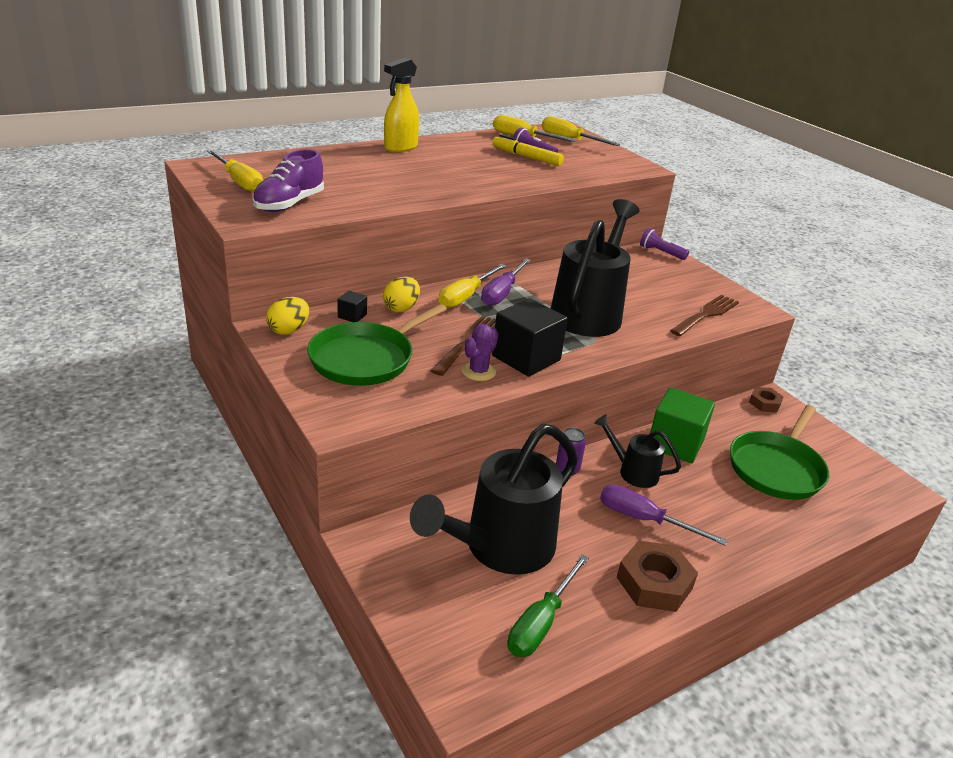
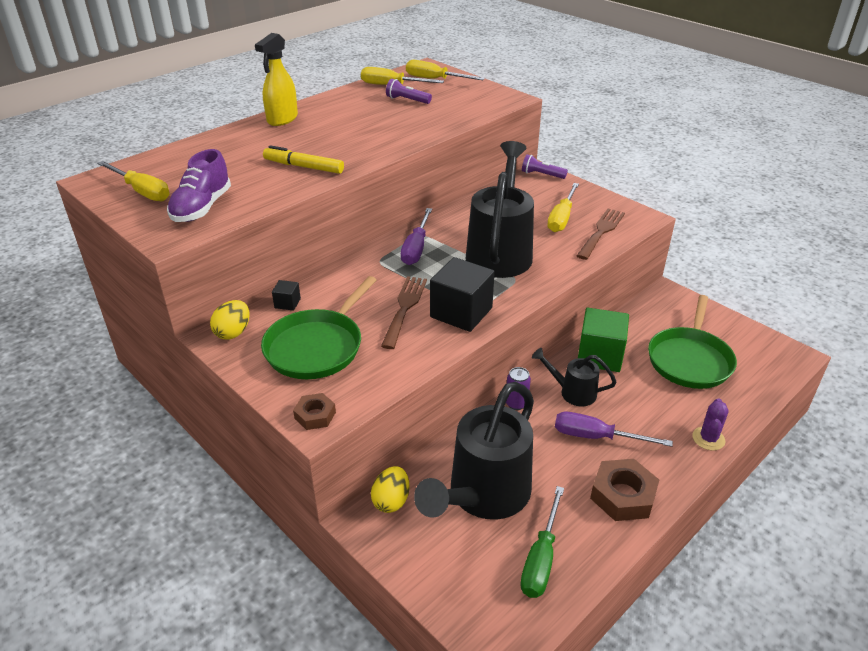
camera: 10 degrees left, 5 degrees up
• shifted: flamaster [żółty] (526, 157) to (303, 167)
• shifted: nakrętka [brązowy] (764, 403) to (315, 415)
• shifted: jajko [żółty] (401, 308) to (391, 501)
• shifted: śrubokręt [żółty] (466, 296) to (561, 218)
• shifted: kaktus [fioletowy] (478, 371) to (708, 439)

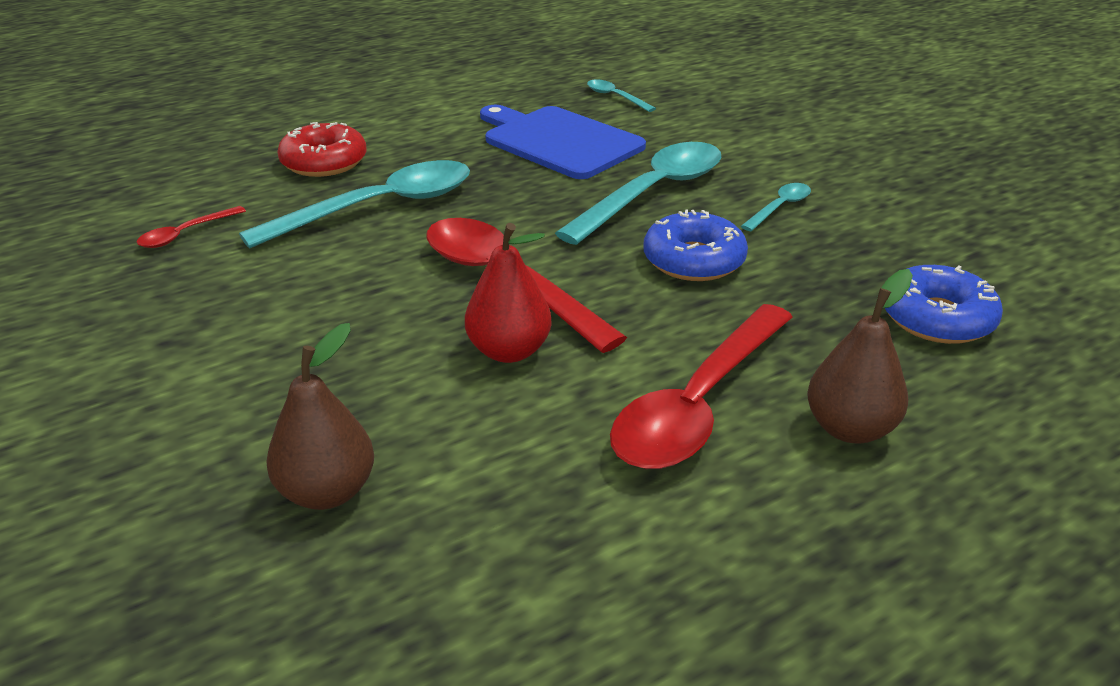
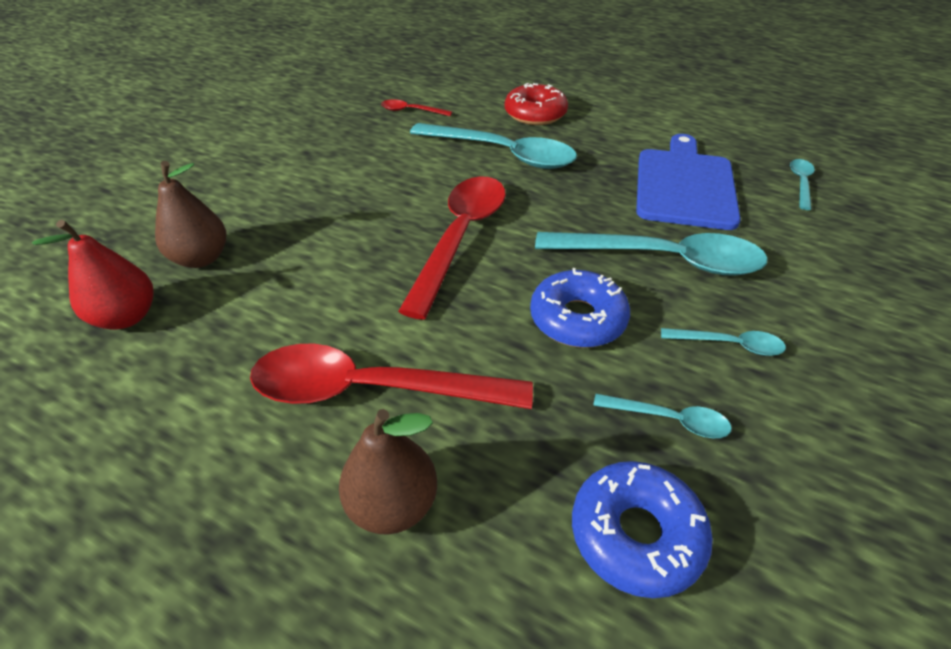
camera: 60 degrees right, 10 degrees up
• shifted: gruszka [czerwony] (509, 351) to (126, 317)
• new: łyżka [turkusowy] (669, 420)

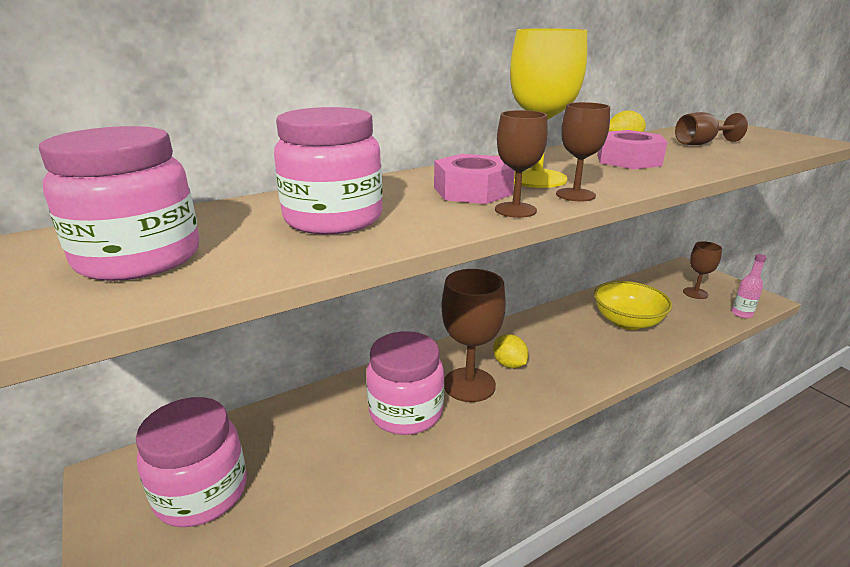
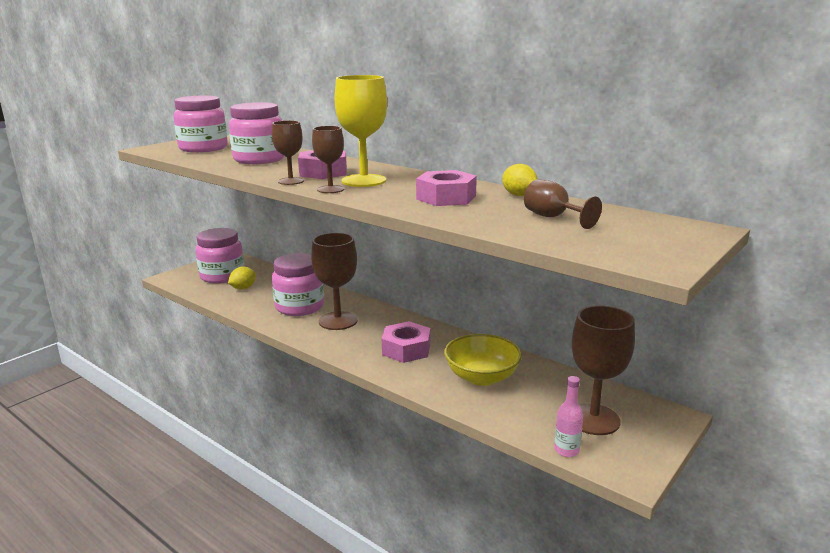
camera: 70 degrees right, 5 degrees down
• shifted: cytryna [żółty] (509, 364) to (243, 288)
• new: nakrętka [różowy] (406, 349)
• scaled: kielich [brązowy] (695, 293) = (593, 419) x1.71

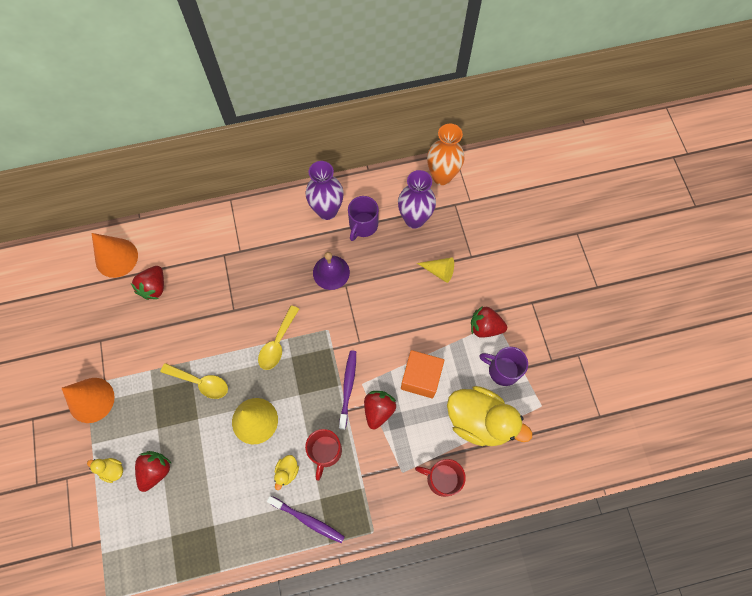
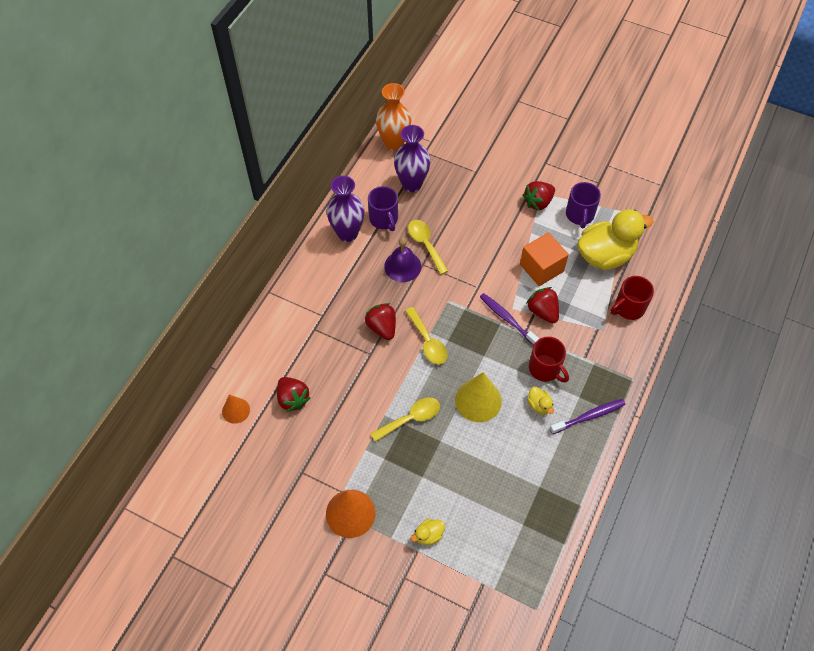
camera: 50 degrees left, 10 degrees down
• scaled: stożek [pomarańczowy] (116, 257) = (236, 410) x0.59
• shifted: truskawka [czerwony] (156, 470) to (382, 327)
• new: łyżka [żółty] (425, 244)
• rotated: kubek [fioletowy] (502, 370) = (580, 215) 60 degrees counterclockwise
• gone: stożek [żółty] (439, 271)

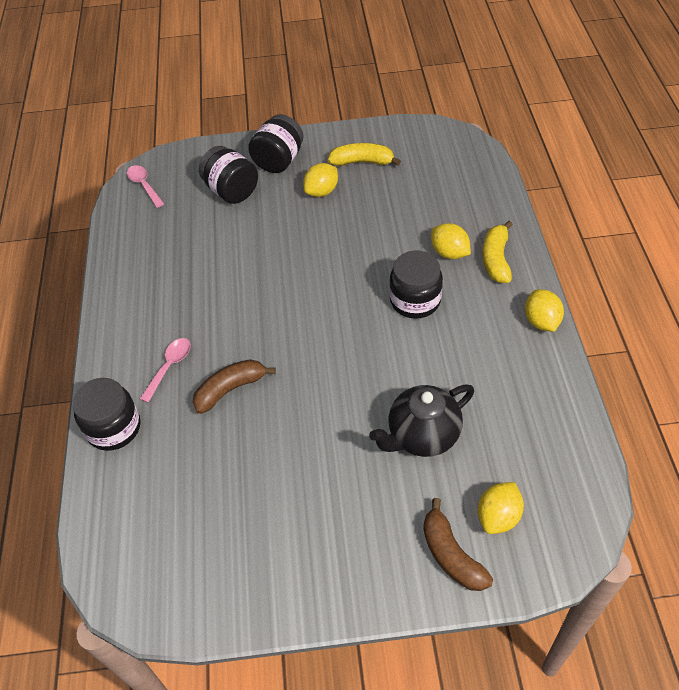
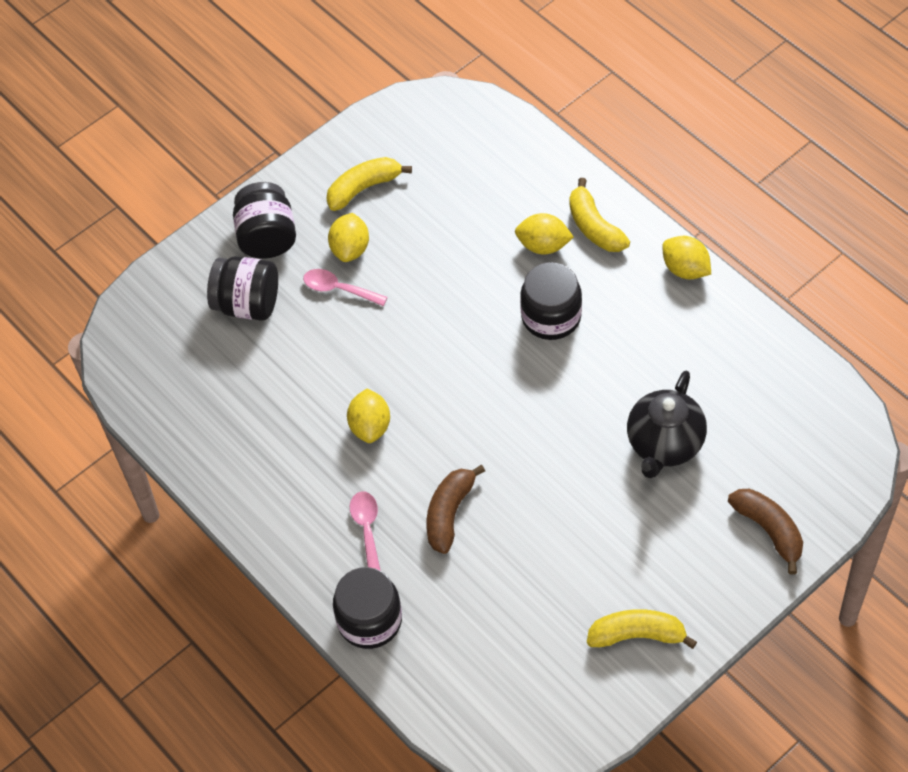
camera: 35 degrees left, 5 degrees up
• shifted: łyżka [różowy] (144, 185) to (339, 289)
• shifted: cytryna [żółty] (498, 516) to (370, 426)
• new: banan [żółty] (637, 635)
• rotated: banan [brązowy] (451, 555) = (769, 530) 150 degrees counterclockwise

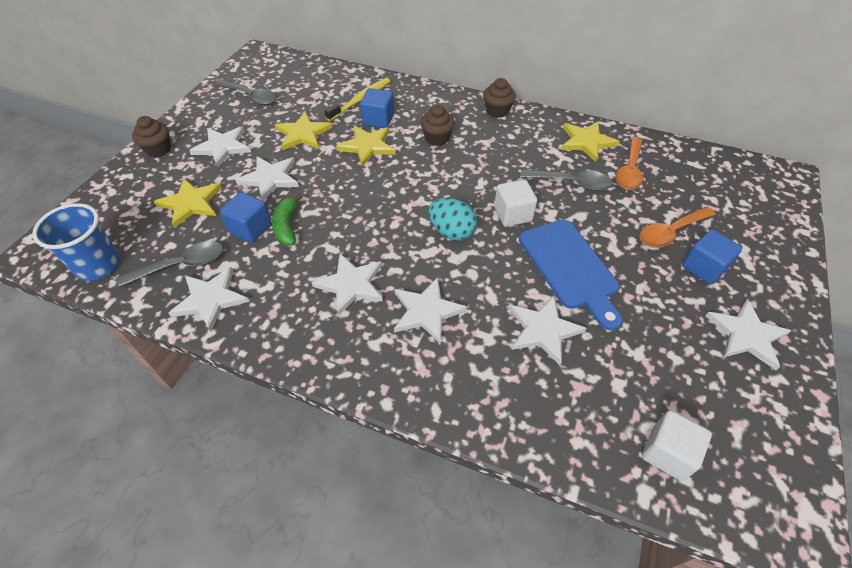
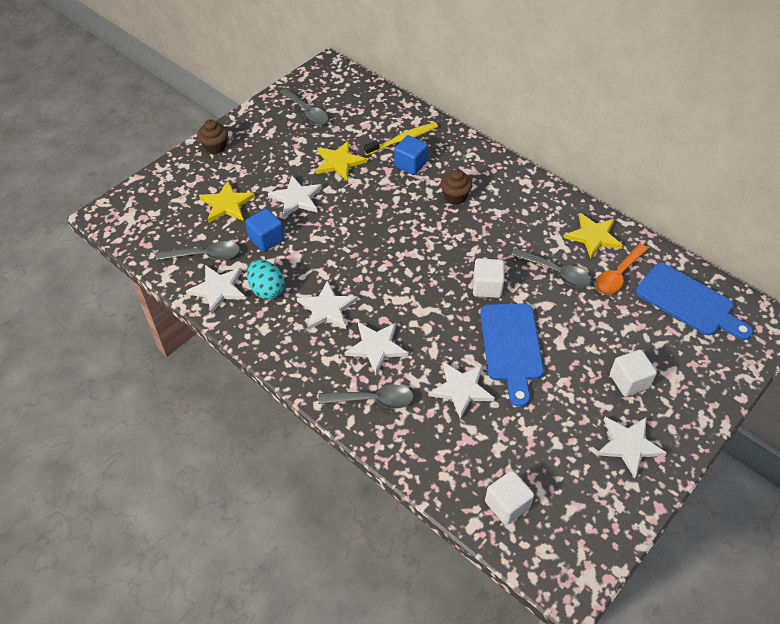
camera: 20 degrees right, 0 degrees up
• shifted: jajko [turkusowy] (451, 232) to (267, 290)
• new: łyżka [szary] (373, 400)
• repainted: sześcian [niebieski] (703, 268) to sześcian [biały] (629, 381)
• new: deska do krojenia [niebieski] (688, 302)
• gone: szklanka [niebieski] (98, 265)
• gone: gwiazda [biały] (222, 147)
• gone: banan [zielony] (287, 226)
• gone: gwiazda [żółty] (367, 146)
• gone: muffinka [brązowy] (497, 111)
• gone: łyżka [pomarańczowy] (670, 232)

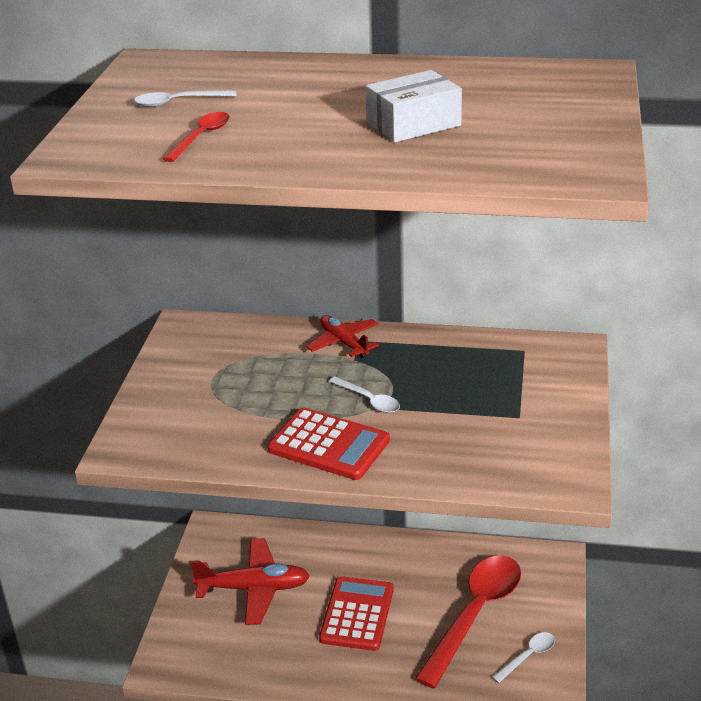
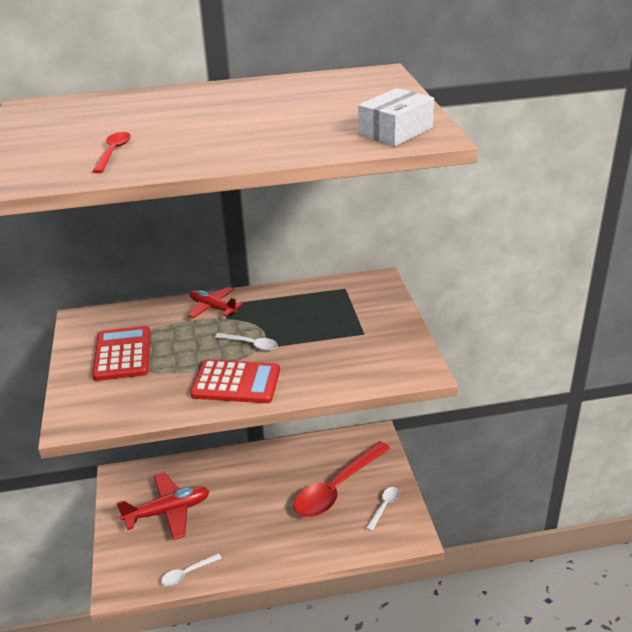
camera: 20 degrees left, 0 degrees up
• shifted: kalkulator [czerwony] (357, 614) to (122, 354)
• shifted: łyżka [biały] (178, 102) to (187, 573)
• rotated: łyżka [czerwony] (475, 615) = (337, 488) 150 degrees counterclockwise
• shifted: pudełko [biały] (413, 124) to (395, 131)

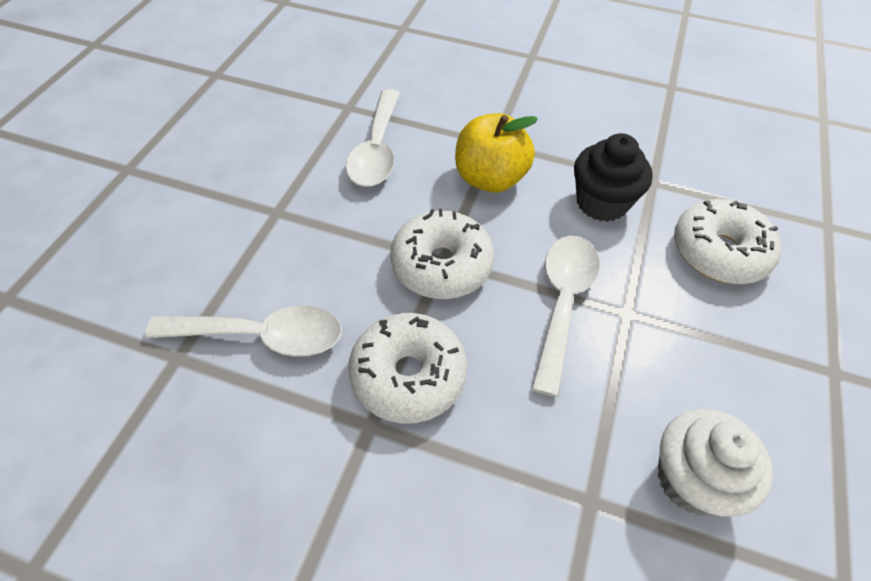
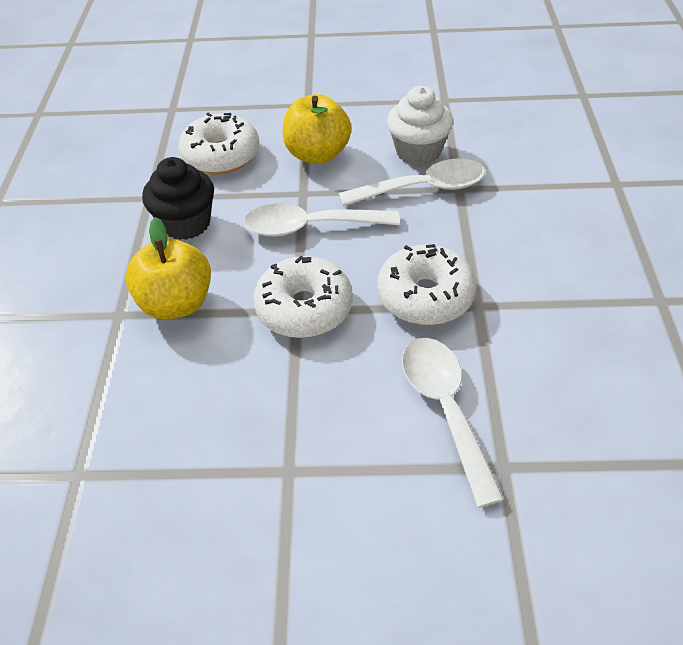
camera: 105 degrees left, 5 degrees down
• new: jabłko [żółty] (317, 154)
• shifted: łyżka [biały] (377, 150) to (423, 188)

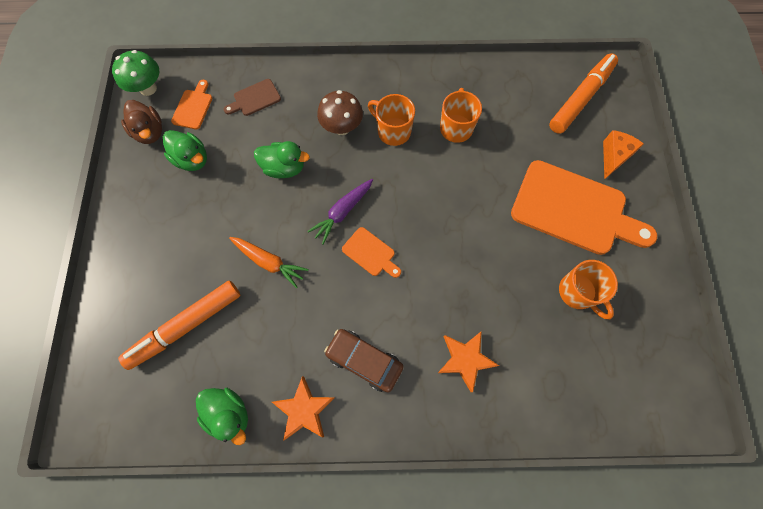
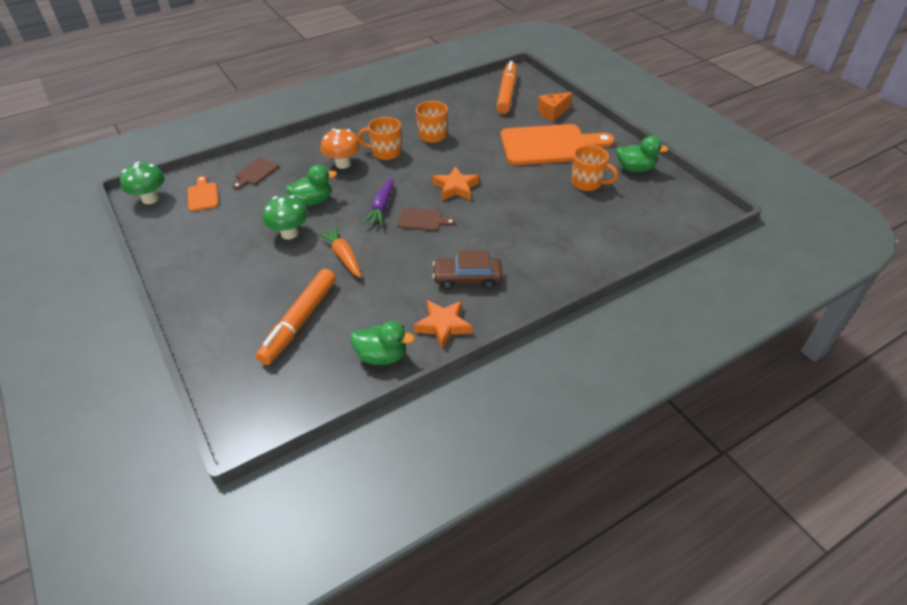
camera: 30 degrees left, 25 degrees down
• new: grzyb [zielony] (289, 233)
• rotated: marchewka [pomarańczowy] (269, 262) = (343, 256) 120 degrees counterclockwise
• repainted: grzyb [brązowy] (342, 127) to grzyb [pomarańczowy] (343, 164)
• repainted: deska do krojenia [pomarańczowy] (370, 253) to deska do krojenia [brązowy] (422, 220)
• shifted: gwiazda [pomarańczowy] (465, 359) to (455, 188)
• rotated: ser [pomarańczowy] (614, 157) = (553, 112) 120 degrees counterclockwise
• shifted: kaczka [zielony] (192, 159) to (635, 169)
• gone: kaczka [brązowy] (150, 132)

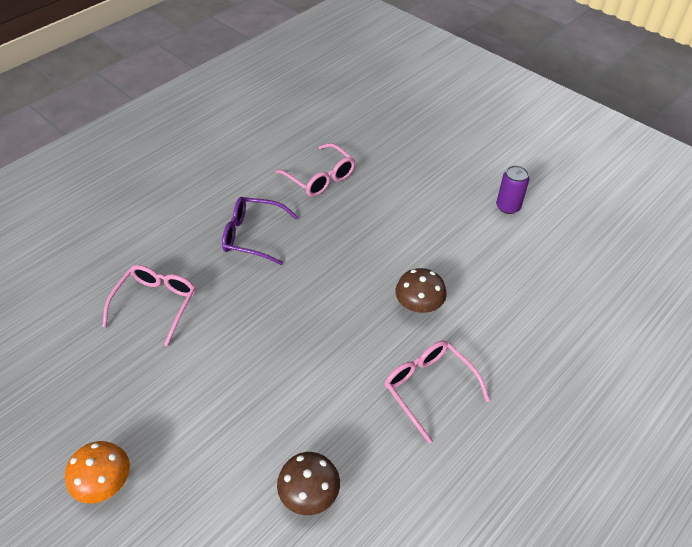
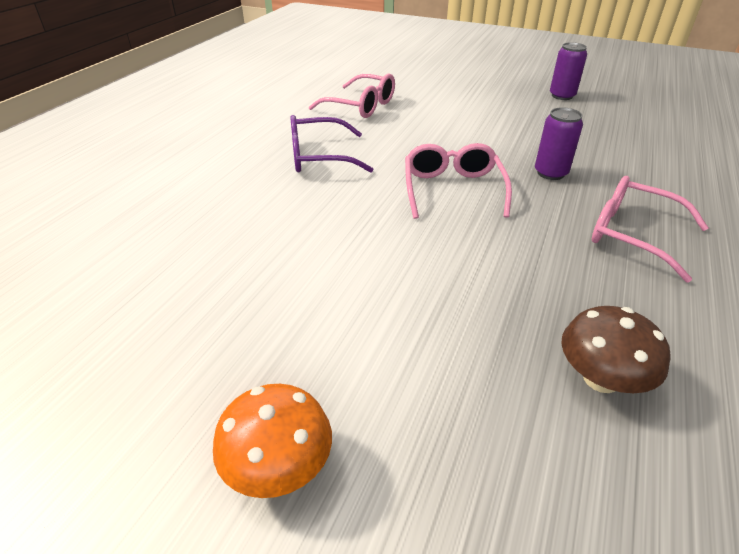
camera: 20 degrees left, 10 degrees down
• shifted: okulary [różowy] (156, 304) to (452, 189)
• swapped: grzyb [brązowy] (419, 304) to puszka [fioletowy] (550, 173)

